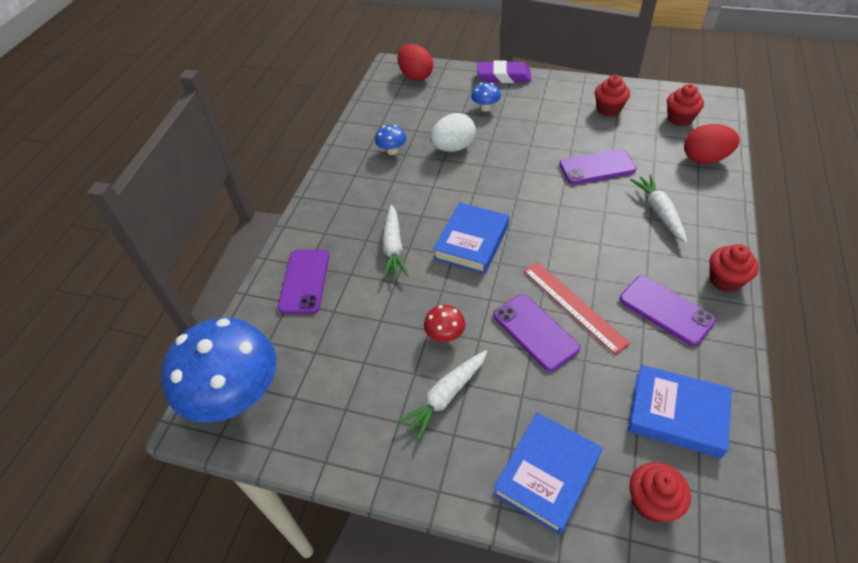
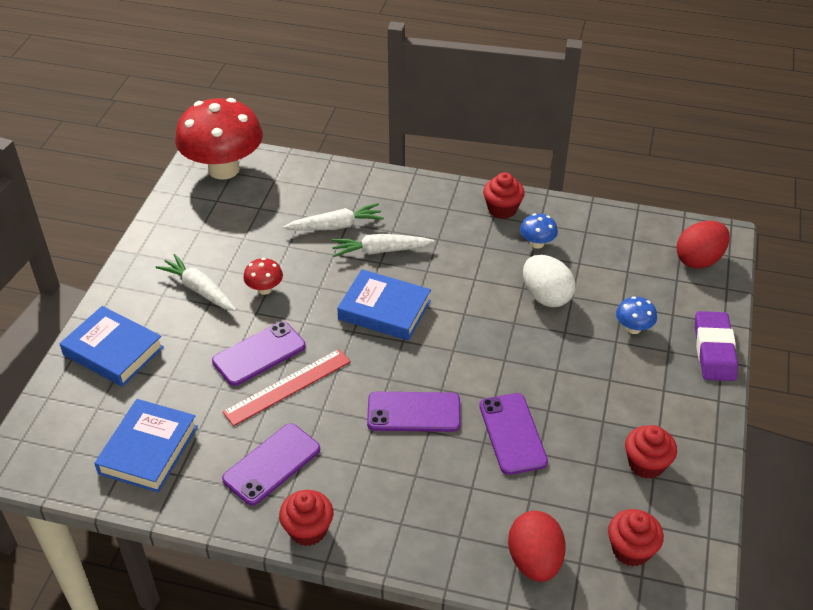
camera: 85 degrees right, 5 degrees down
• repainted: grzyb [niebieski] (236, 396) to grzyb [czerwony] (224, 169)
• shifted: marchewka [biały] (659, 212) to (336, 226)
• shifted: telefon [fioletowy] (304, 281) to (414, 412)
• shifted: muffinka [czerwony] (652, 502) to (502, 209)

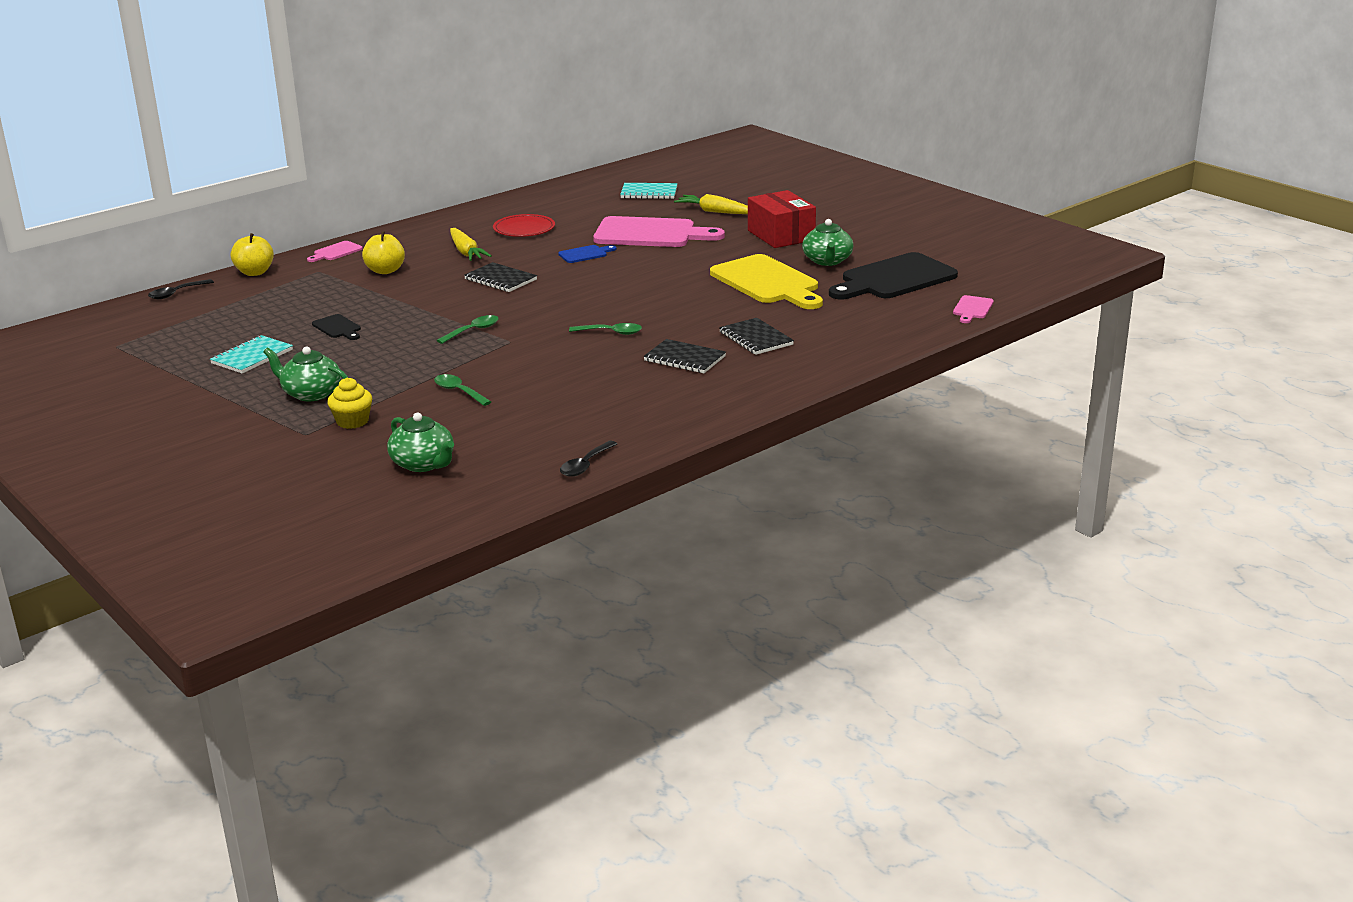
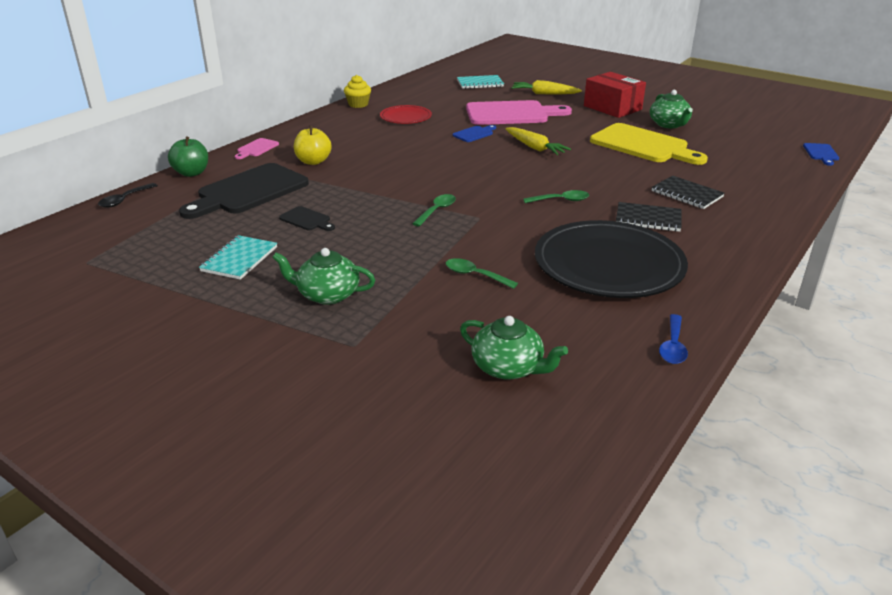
camera: 15 degrees left, 5 degrees up
• repainted: jabłko [żółty] (254, 272) to jabłko [zielony] (191, 173)
• shifted: deska do krojenia [czarny] (894, 279) to (249, 191)
• shifted: muffinka [żółty] (352, 421) to (358, 104)
• shifted: marchewka [żółty] (466, 252) to (535, 148)
• new: talerz [czarny] (608, 264)
• repainted: łyżka [czarny] (585, 465) to łyżka [niebieski] (673, 346)
• repainted: deska do krojenia [różowy] (972, 309) to deska do krojenia [niebieski] (821, 153)
• gone: zeszyt [czarny] (500, 279)

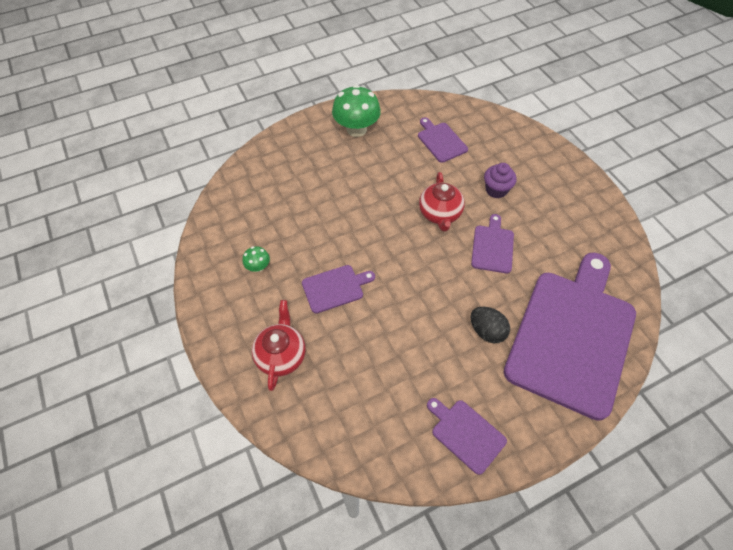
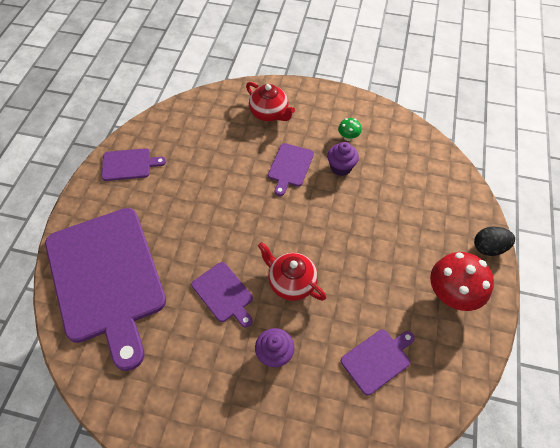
camera: 130 degrees right, 0 degrees up
• new: muffinka [fioletowy] (341, 167)
• rotated: deska do krojenia [fioletowy] (441, 141) = (377, 359) 45 degrees counterclockwise
• repainted: grzyb [zielony] (356, 129) to grzyb [czerwony] (452, 294)
• shifted: jajko [czarny] (487, 331) to (488, 248)

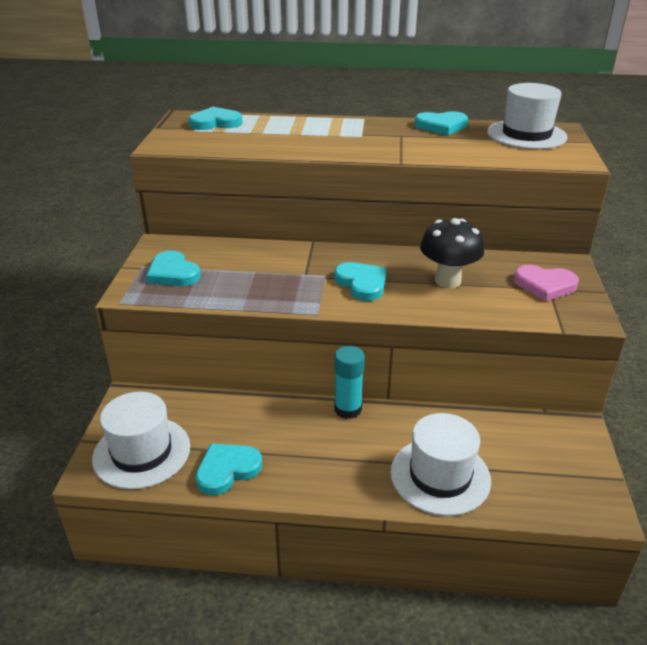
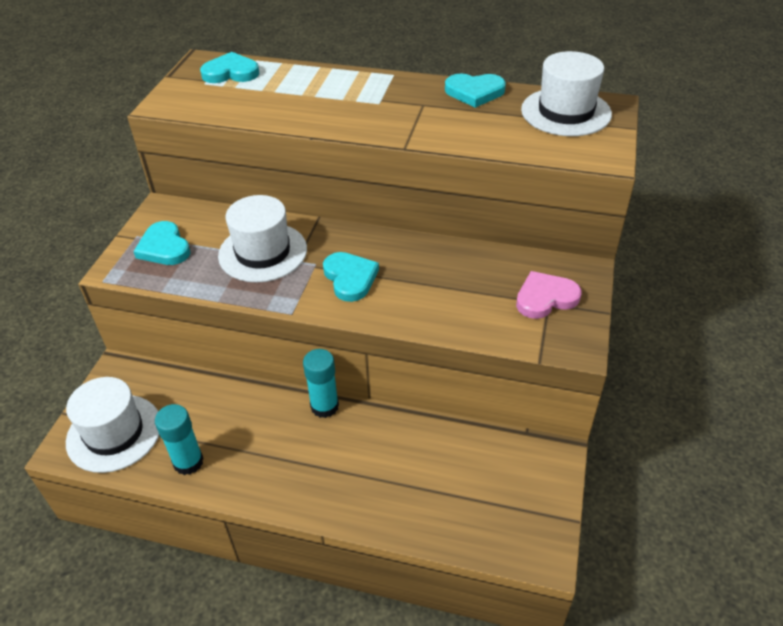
camera: 10 degrees right, 10 degrees up
• swapped: serce [turkusowy] (227, 470) to klej w sztyfcie [turkusowy] (188, 462)
• shifted: kapelusz [biały] (440, 476) to (263, 252)
• rotated: serce [różowy] (545, 285) = (545, 298) 135 degrees clockwise
• gone: grzyb [czarny] (447, 281)

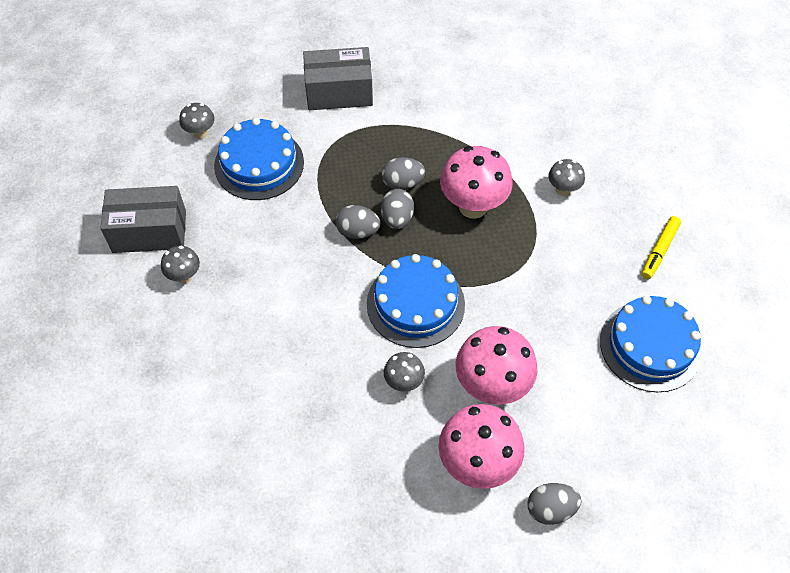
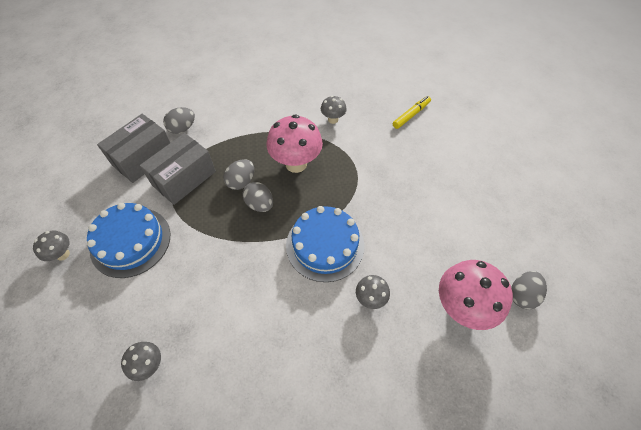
camera: 45 degrees left, 0 degrees up
• shifted: pudełko [szary] (149, 232) to (184, 178)
• shifted: jajko [szary] (357, 231) to (182, 128)
• rotated: flamaster [żółty] (659, 251) = (411, 115) 120 degrees counterclockwise
• gone: grzyb [różowy] (492, 386)
• gone: tort [niebieski] (650, 346)

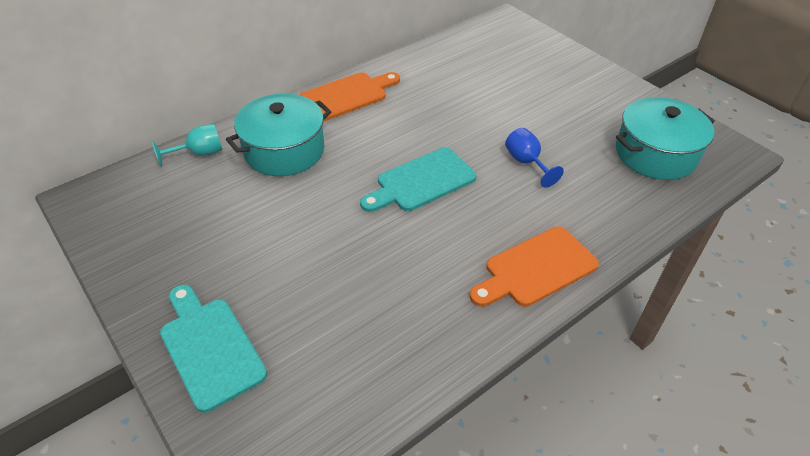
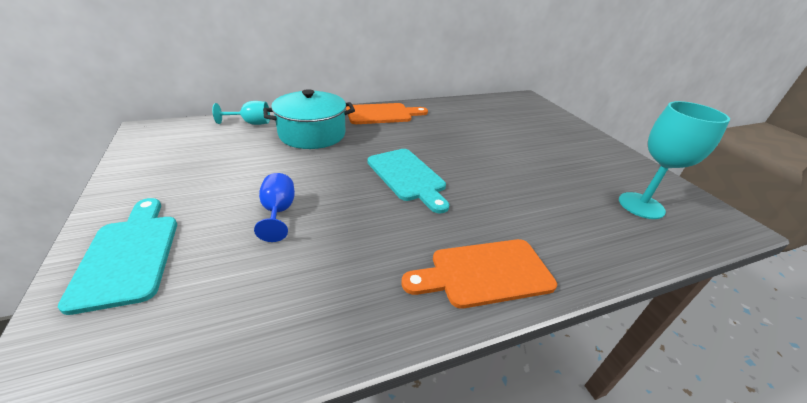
camera: 15 degrees right, 10 degrees down
• shifted: kielich [niebieski] (526, 163) to (278, 212)
• rotated: deska do krojenia [turkusowy] (421, 182) = (408, 176) 105 degrees counterclockwise
• swapped: garnek [turkusowy] (655, 154) to kielich [turkusowy] (641, 205)

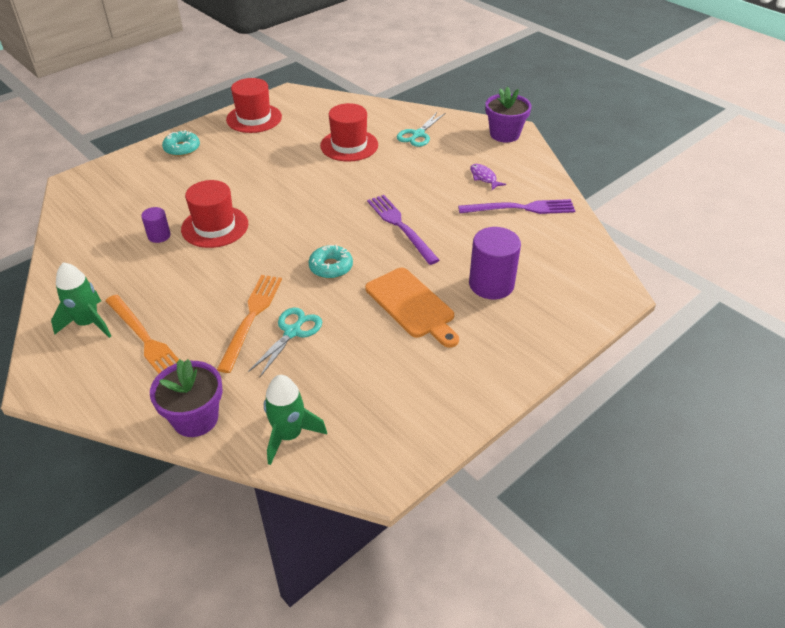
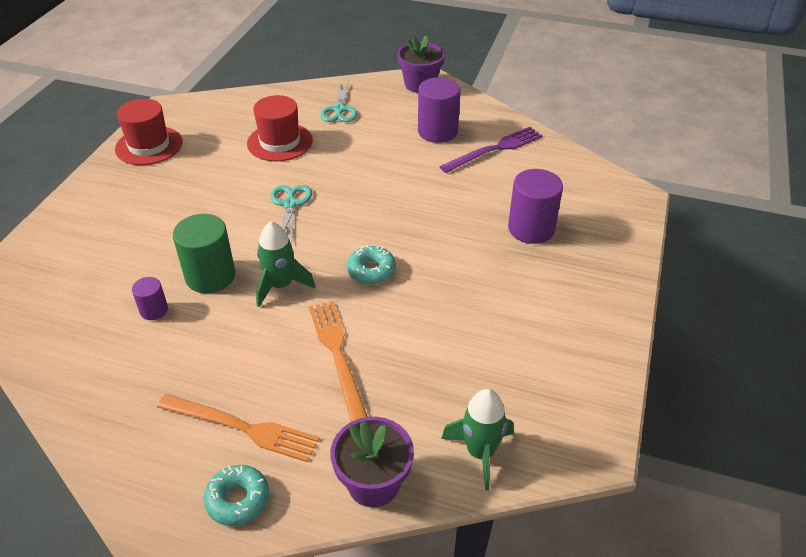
camera: 30 degrees left, 0 degrees up
• swapped: kapelusz [czerwony] (215, 227) to walec [zielony] (210, 276)
• shifted: donut [turkusowy] (182, 148) to (238, 499)
• shifted: rakieta [zielony] (88, 323) to (281, 285)
• shifted: nożyczki [turkusowy] (292, 332) to (290, 204)
• swapped: ryba [fioletowy] (484, 177) to walec [fioletowy] (437, 132)
• gone: deska do krojenia [pomarańczowy] (412, 305)
• gone: widelec [fioletowy] (400, 226)

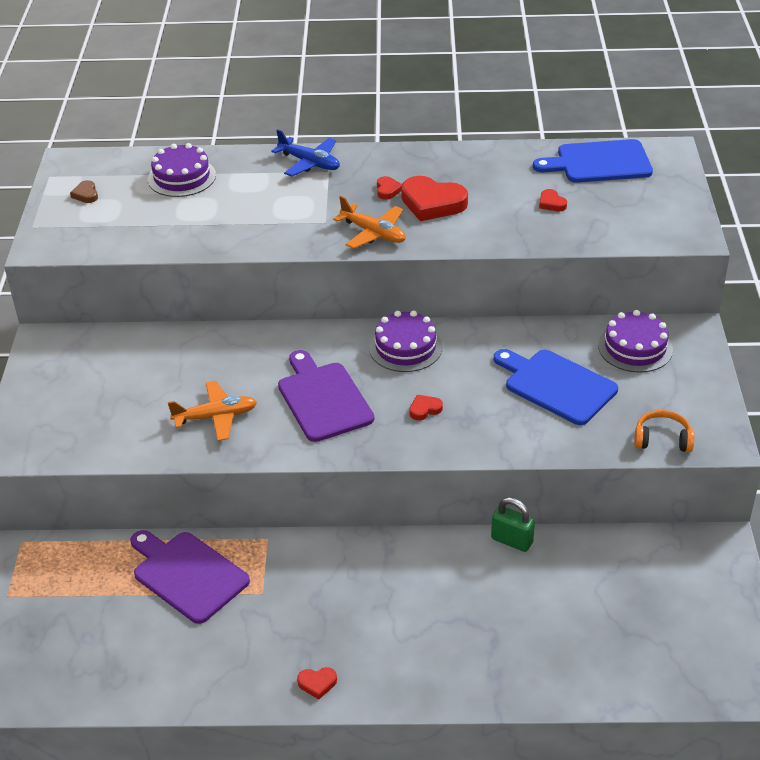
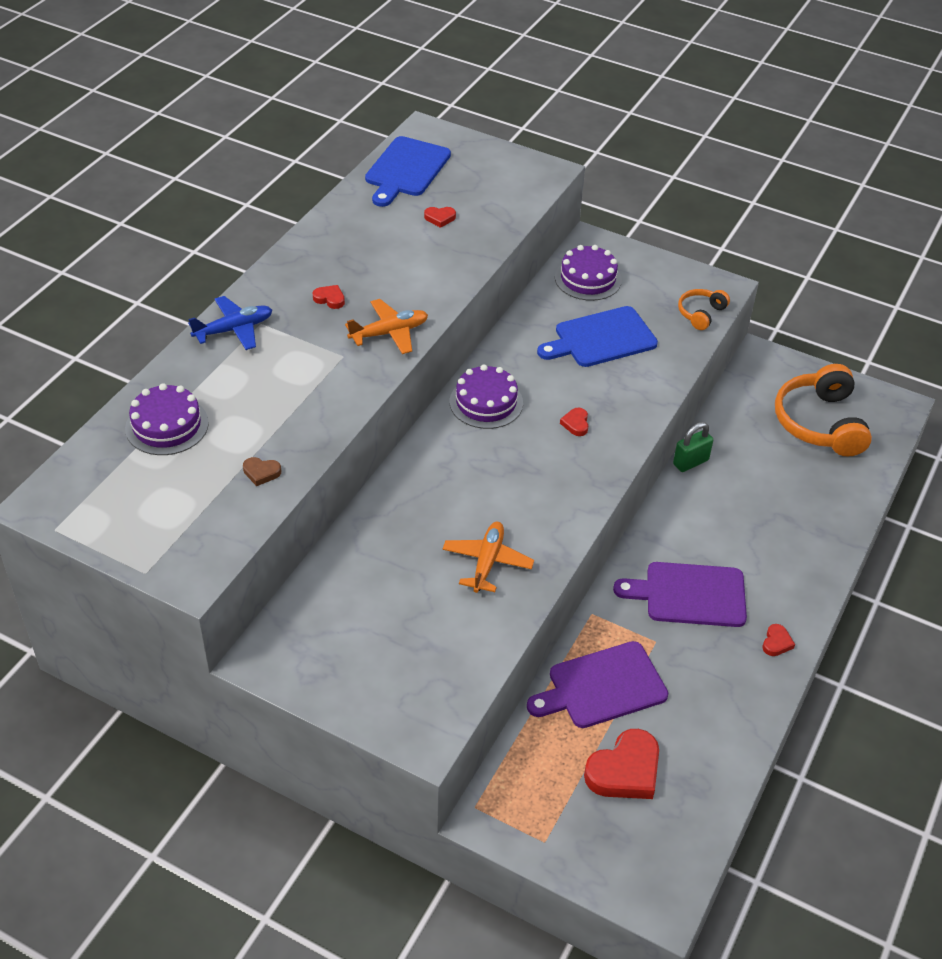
camera: 65 degrees left, 5 degrees up
• shifted: serce [brązowy] (86, 194) to (261, 473)
• shifted: serce [czerwony] (432, 203) to (625, 770)
• shifted: deska do krojenia [fioletowy] (323, 399) to (689, 594)
• new: słuchawki [pomarańczowy] (820, 423)

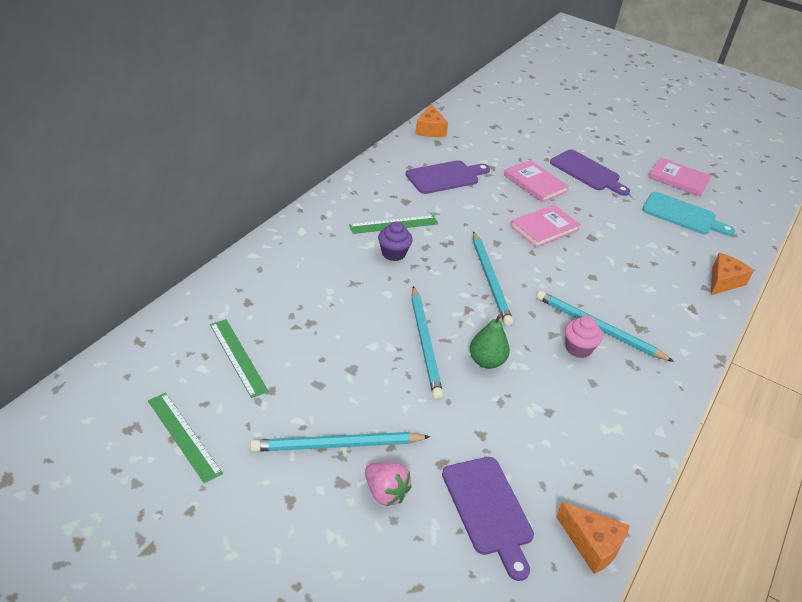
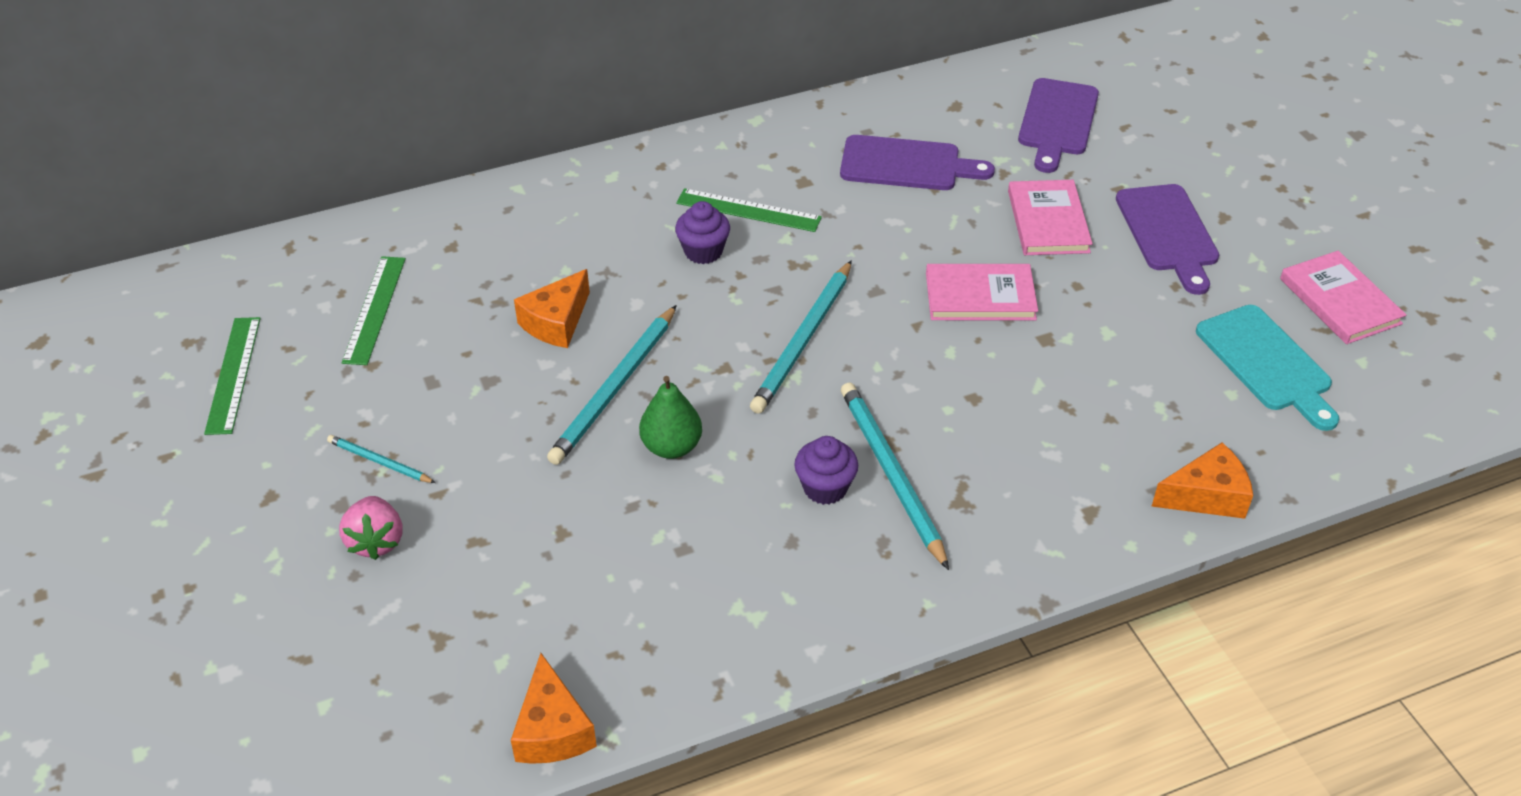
camera: 40 degrees right, 5 degrees up
• scaled: ołówek [turkusowy] (337, 445) = (379, 462) x0.52
• shifted: ser [pomarańczowy] (430, 129) to (556, 322)
• repainted: muffinka [różowy] (578, 348) to muffinka [fioletowy] (825, 488)
• shifted: deska do krojenia [fioletowy] (488, 510) to (1057, 121)

